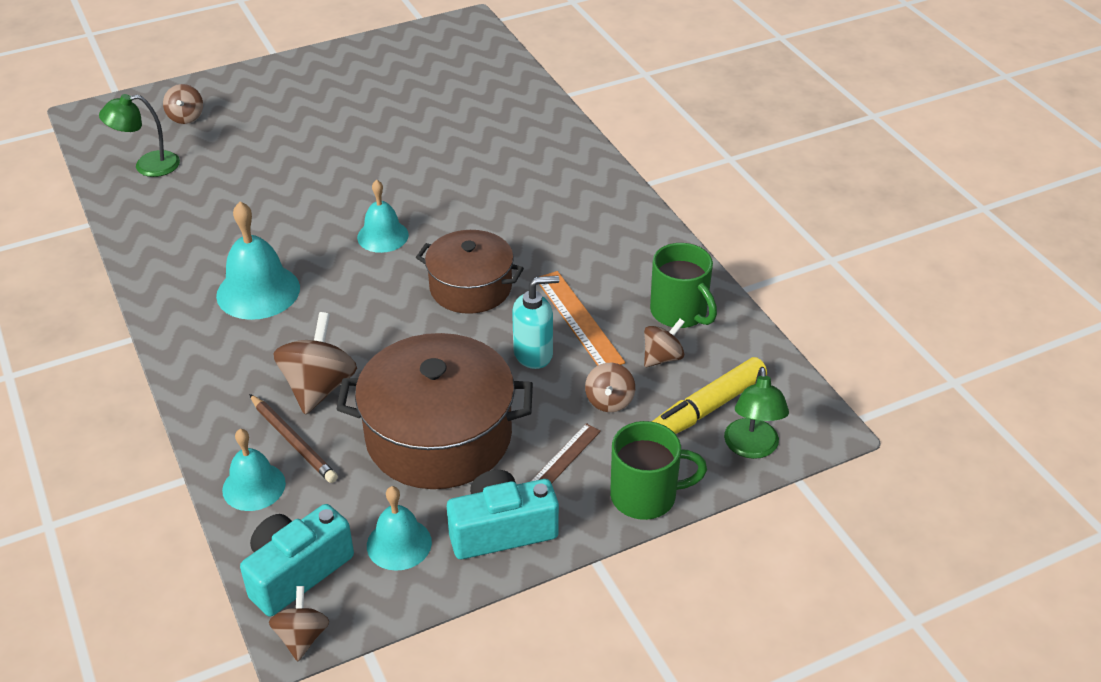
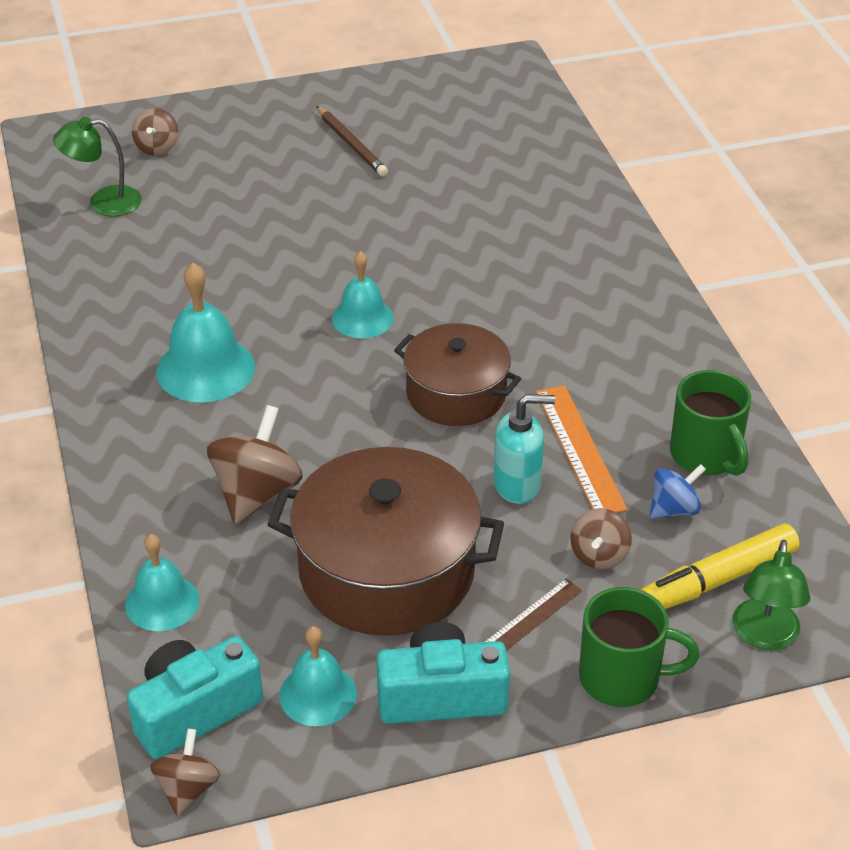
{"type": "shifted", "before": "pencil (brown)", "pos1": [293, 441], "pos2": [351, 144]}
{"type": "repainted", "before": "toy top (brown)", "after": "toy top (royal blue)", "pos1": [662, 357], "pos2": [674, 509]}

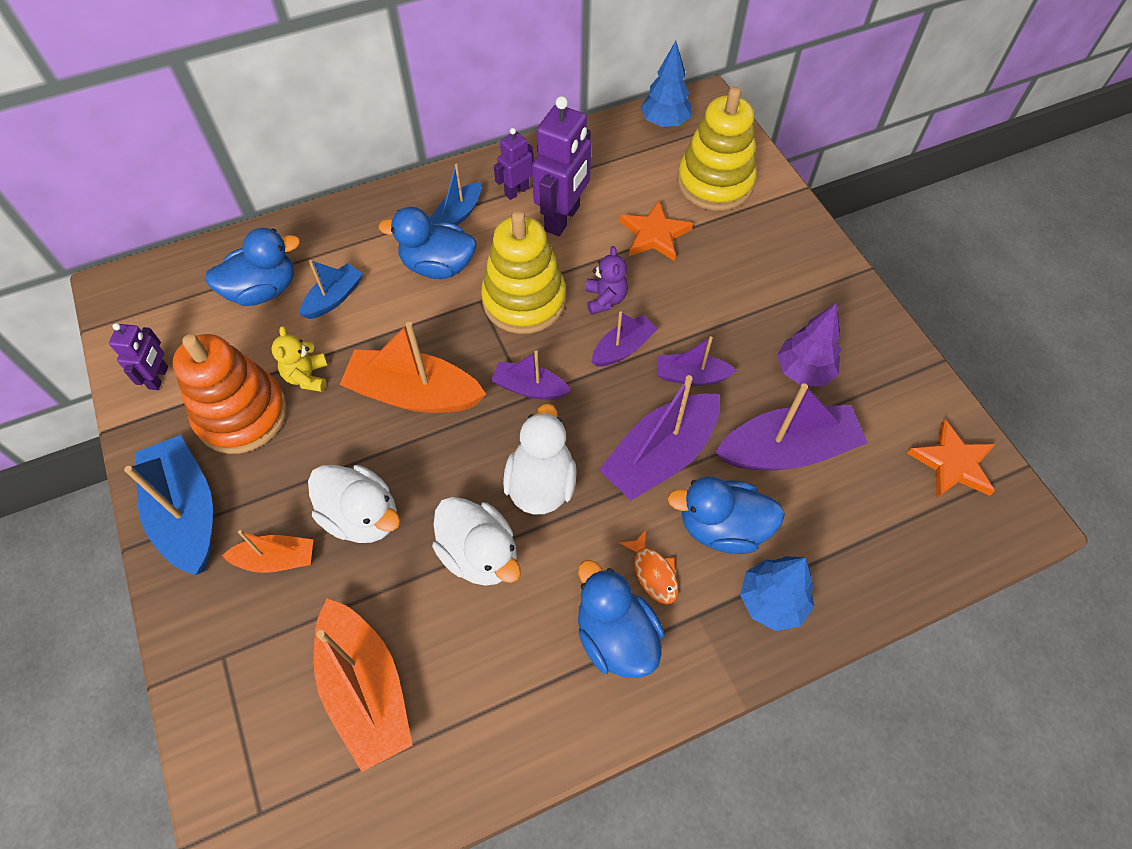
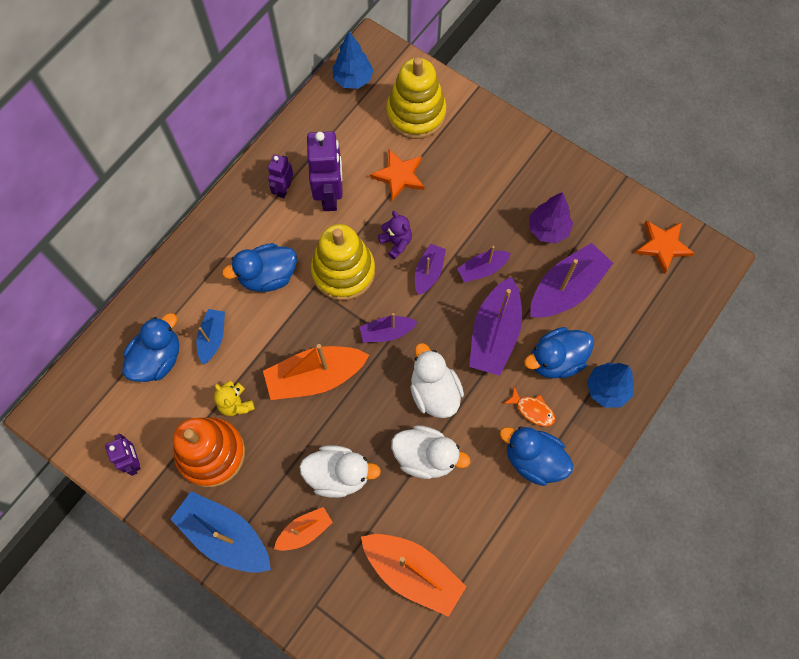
{"type": "gone", "before": "boat (royal blue)", "pos1": [458, 215]}

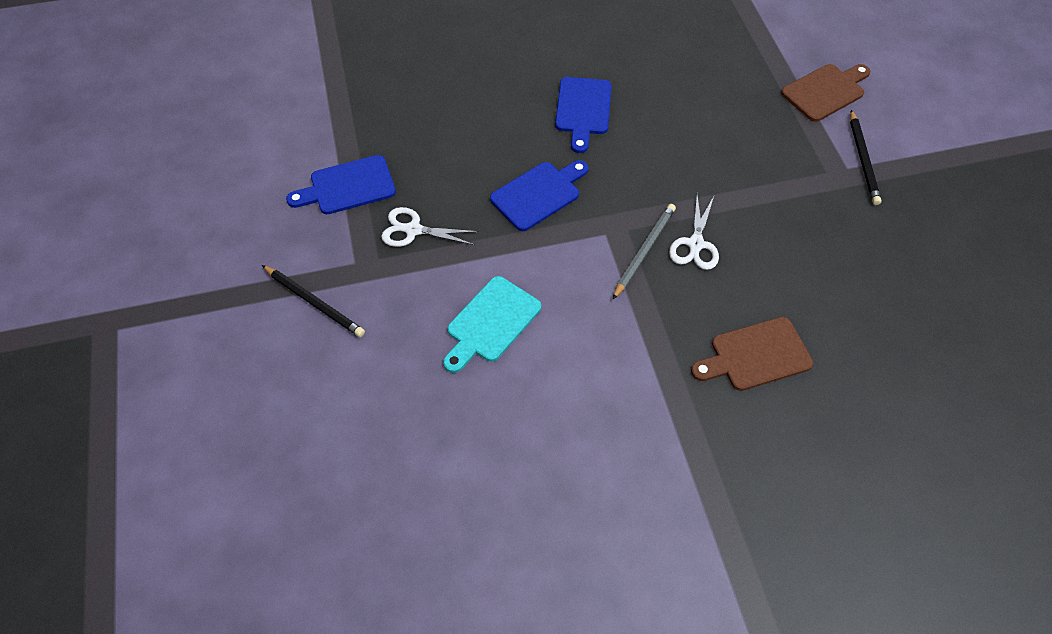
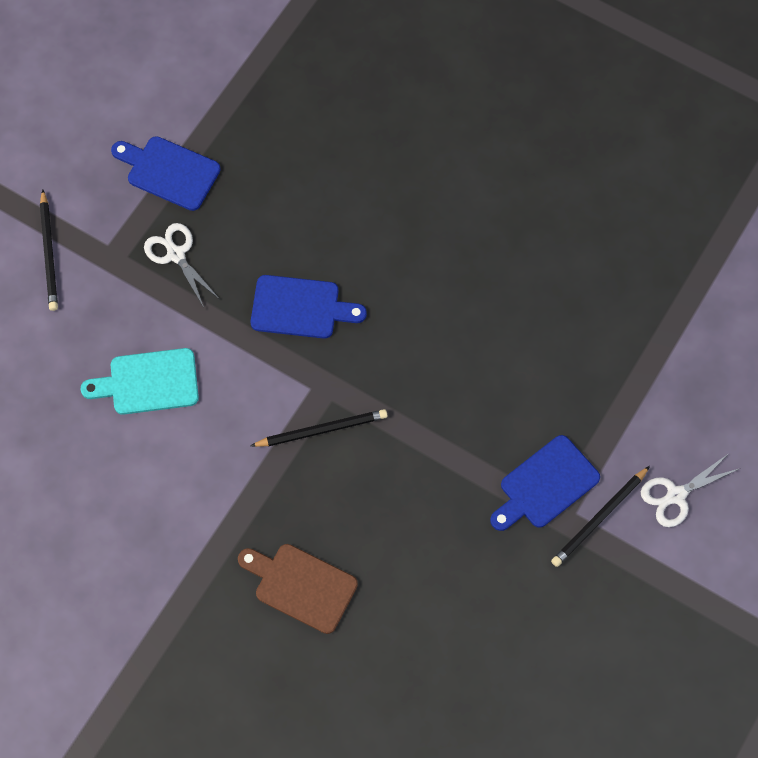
{"type": "repainted", "before": "pencil (grey)", "after": "pencil (ebony)", "pos1": [644, 251], "pos2": [322, 430]}
{"type": "shifted", "before": "cutting board (royal blue)", "pos1": [583, 110], "pos2": [545, 485]}
{"type": "shifted", "before": "pair of scissors (white)", "pos1": [695, 244], "pos2": [676, 495]}
{"type": "gone", "before": "cutting board (brown)", "pos1": [825, 91]}

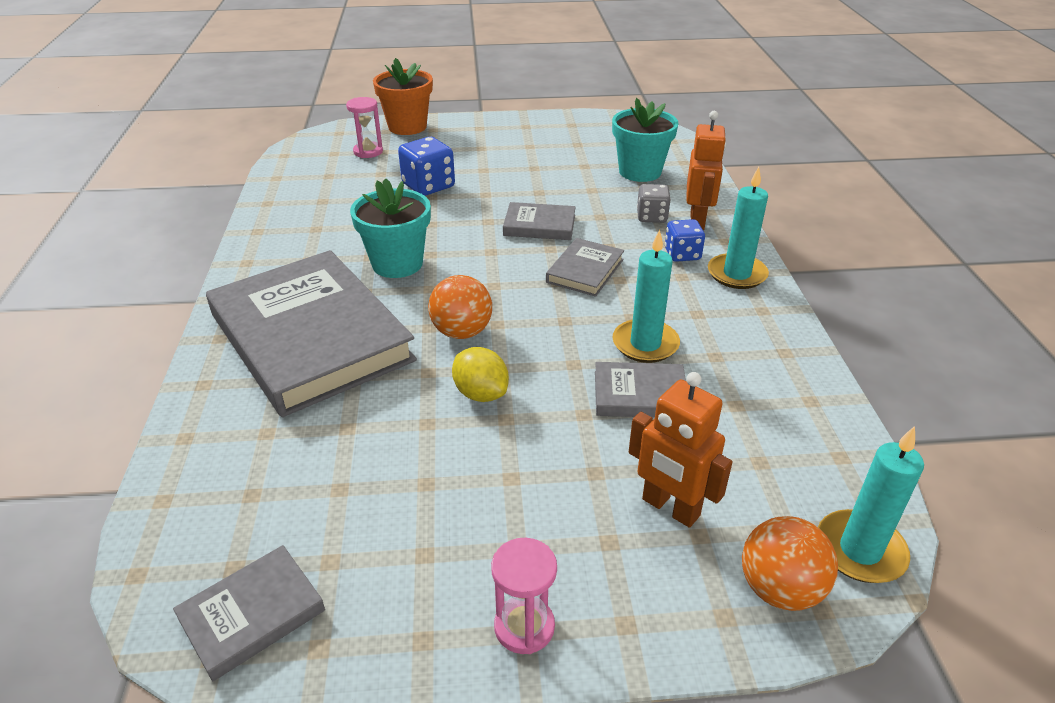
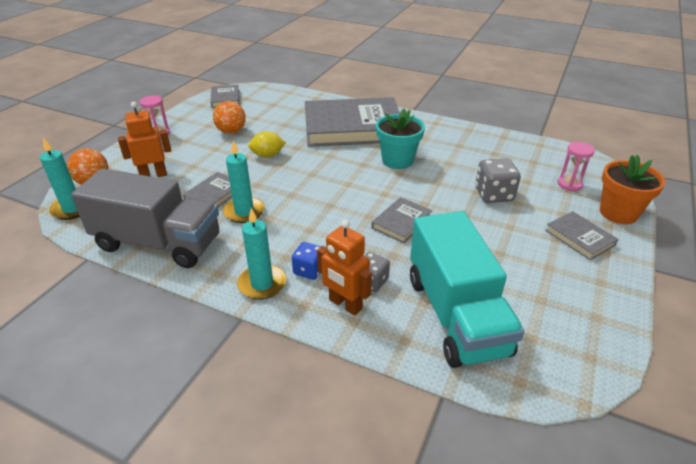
{"type": "new", "after": "toy truck (grey)", "pos2": [158, 243]}
{"type": "shifted", "before": "sphere (orange)", "pos1": [462, 332], "pos2": [231, 131]}
{"type": "swapped", "before": "potted plant (teal)", "after": "toy truck (teal)", "pos1": [640, 172], "pos2": [456, 314]}
{"type": "repainted", "before": "die (royal blue)", "after": "die (grey)", "pos1": [428, 186], "pos2": [494, 195]}
{"type": "shifted", "before": "book (grey)", "pos1": [585, 271], "pos2": [579, 238]}

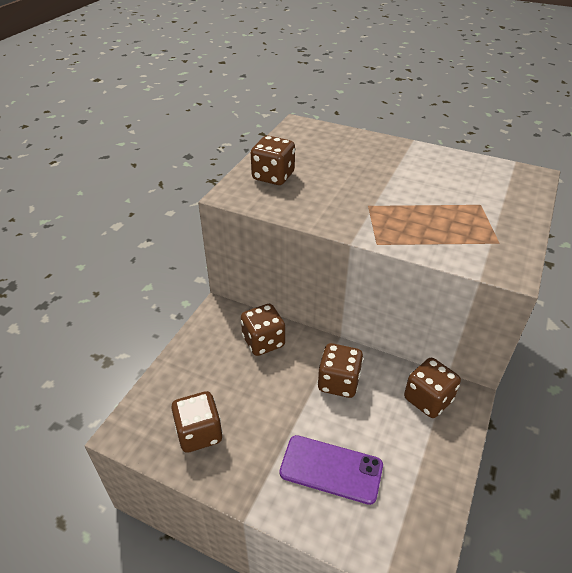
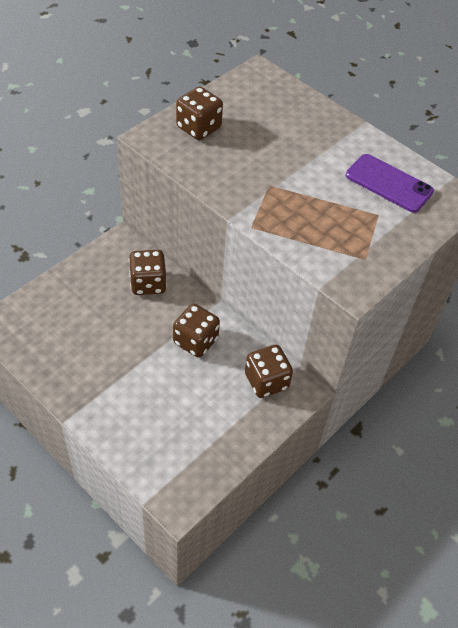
{"type": "shifted", "before": "smartphone (royal purple)", "pos1": [331, 469], "pos2": [389, 183]}
{"type": "gone", "before": "die (brown)", "pos1": [199, 433]}

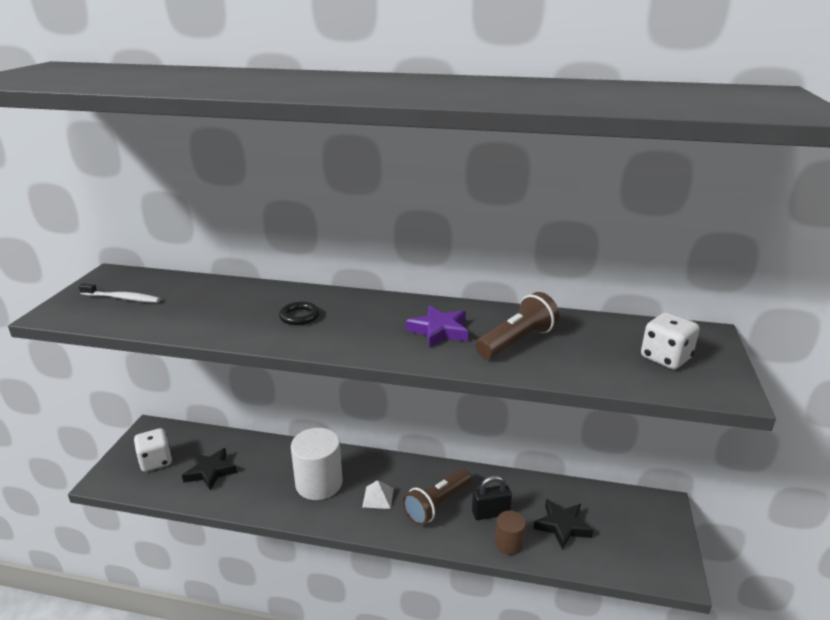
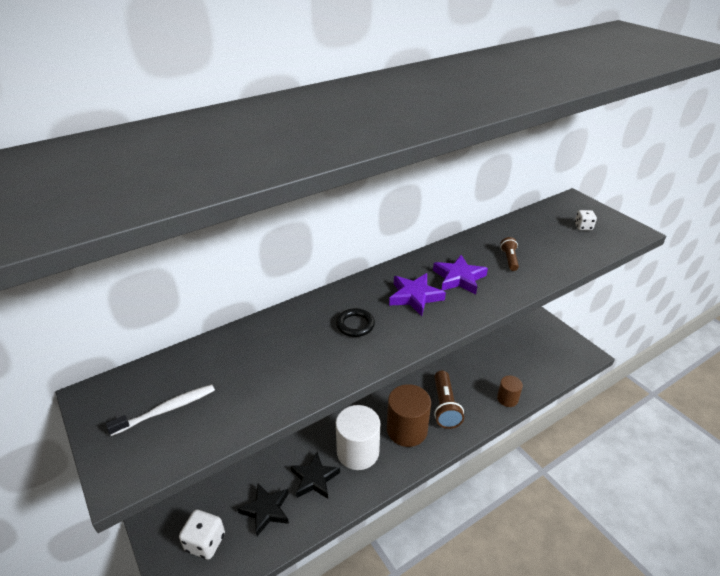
{"type": "shifted", "before": "star (ebony)", "pos1": [562, 526], "pos2": [314, 479]}
{"type": "swapped", "before": "pyramid (white)", "after": "solid cylinder (brown)", "pos1": [378, 497], "pos2": [407, 430]}
{"type": "new", "after": "star (royal purple)", "pos2": [415, 296]}
{"type": "scaled", "before": "torch (brown)", "pos1": [517, 342], "pos2": [509, 259], "scale": 0.51}
{"type": "scaled", "before": "die (white)", "pos1": [665, 358], "pos2": [583, 227], "scale": 0.56}
{"type": "gone", "before": "small lock (ebony)", "pos1": [490, 513]}

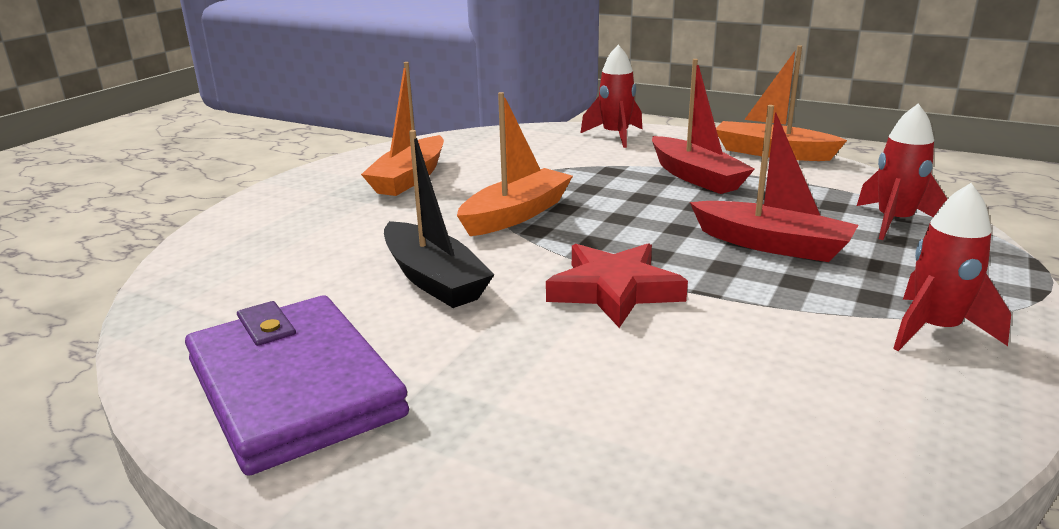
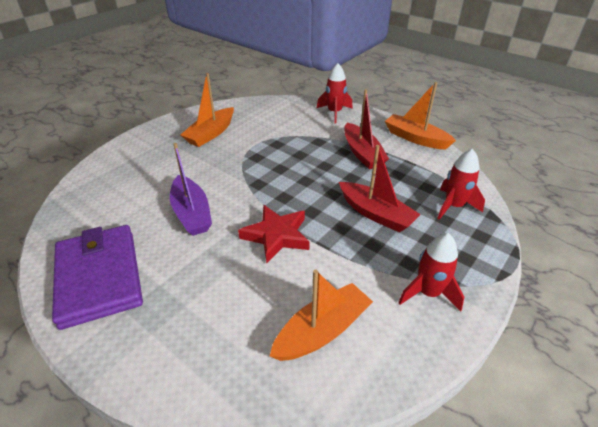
{"type": "repainted", "before": "boat (ebony)", "after": "boat (royal purple)", "pos1": [434, 279], "pos2": [192, 213]}
{"type": "shifted", "before": "boat (orange)", "pos1": [516, 214], "pos2": [322, 331]}

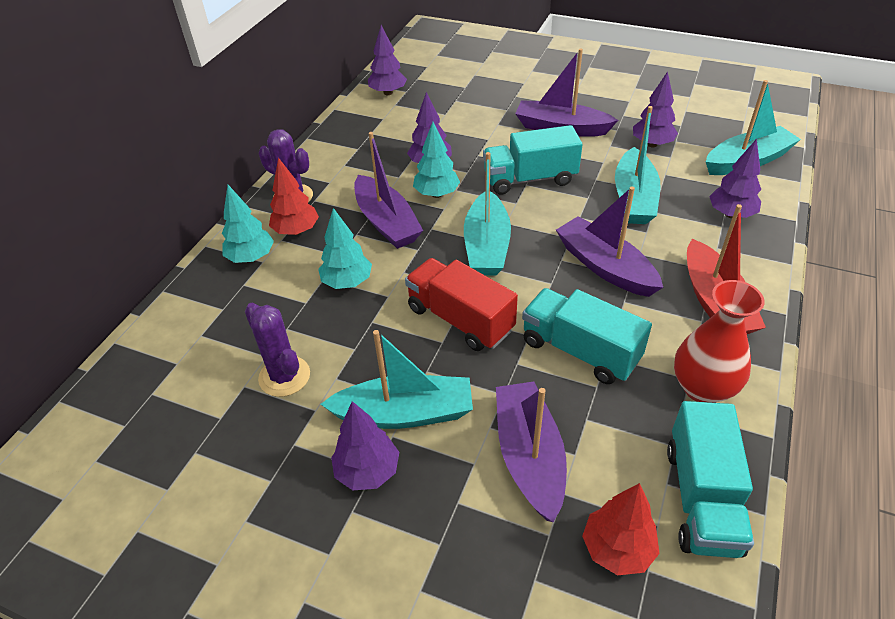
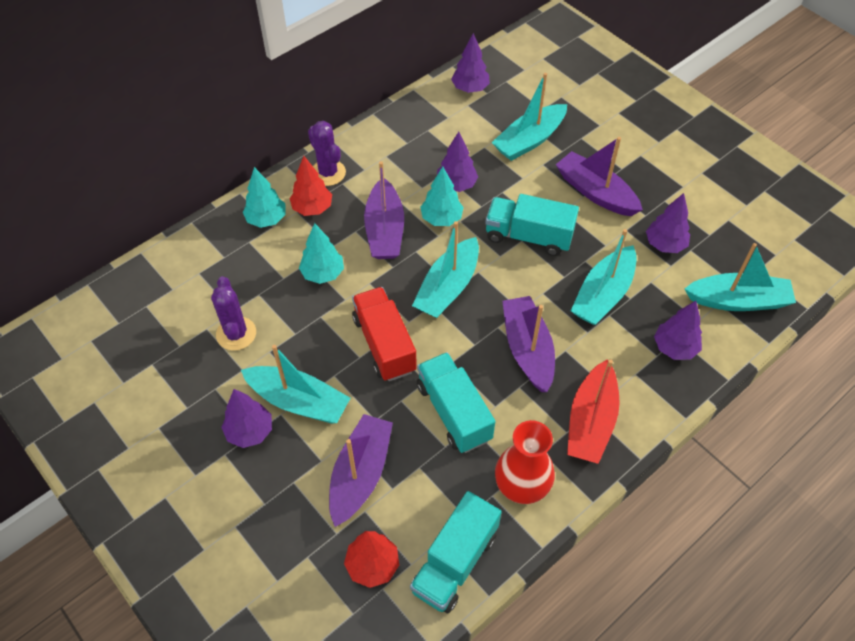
{"type": "new", "after": "boat (teal)", "pos2": [529, 140]}

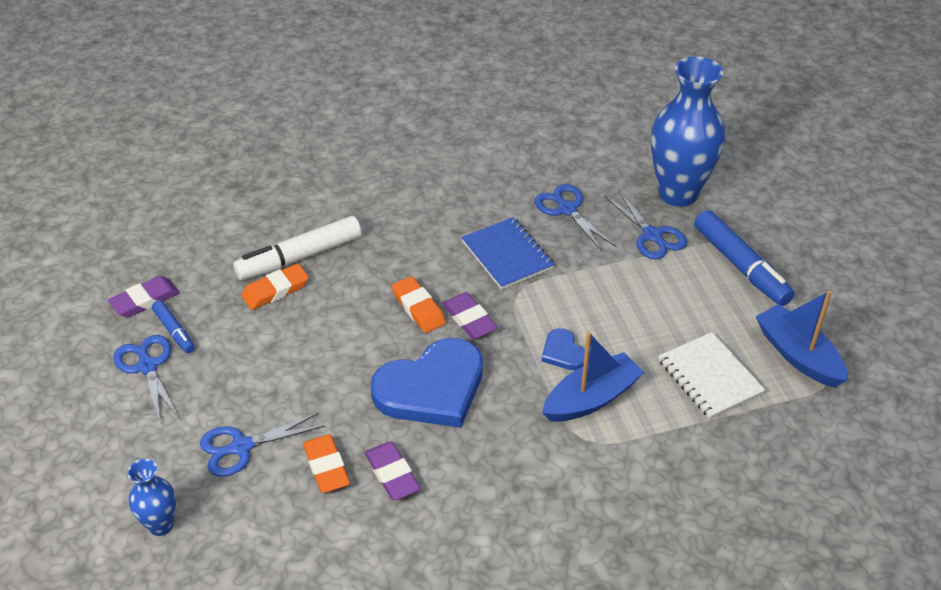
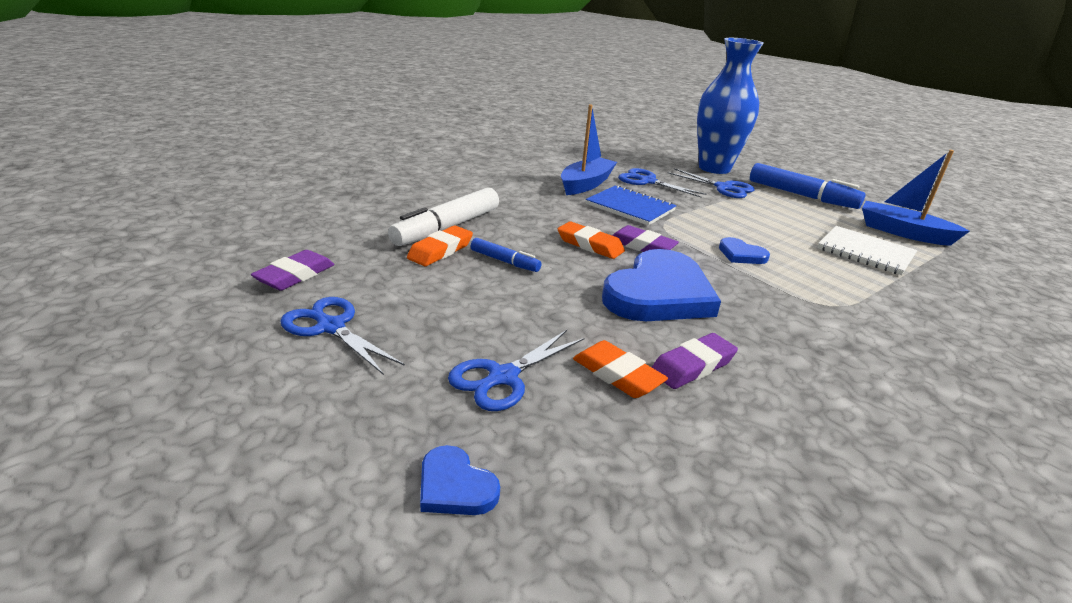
{"type": "swapped", "before": "tall vase (royal blue)", "after": "love heart (royal blue)", "pos1": [161, 525], "pos2": [455, 486]}
{"type": "shifted", "before": "marker (royal blue)", "pos1": [174, 331], "pos2": [505, 261]}
{"type": "shifted", "before": "boat (royal blue)", "pos1": [591, 398], "pos2": [586, 184]}
{"type": "rotated", "before": "pencil eraser (royal purple)", "pos1": [392, 474], "pos2": [692, 366], "turn": -75}

